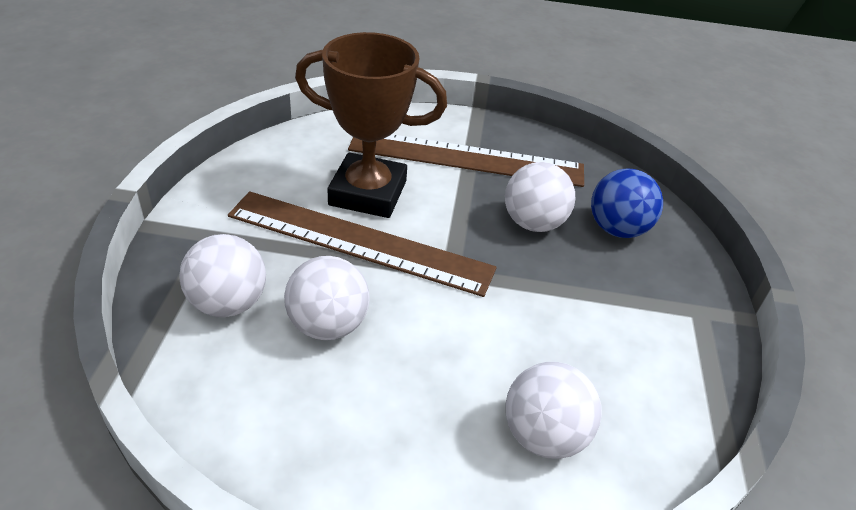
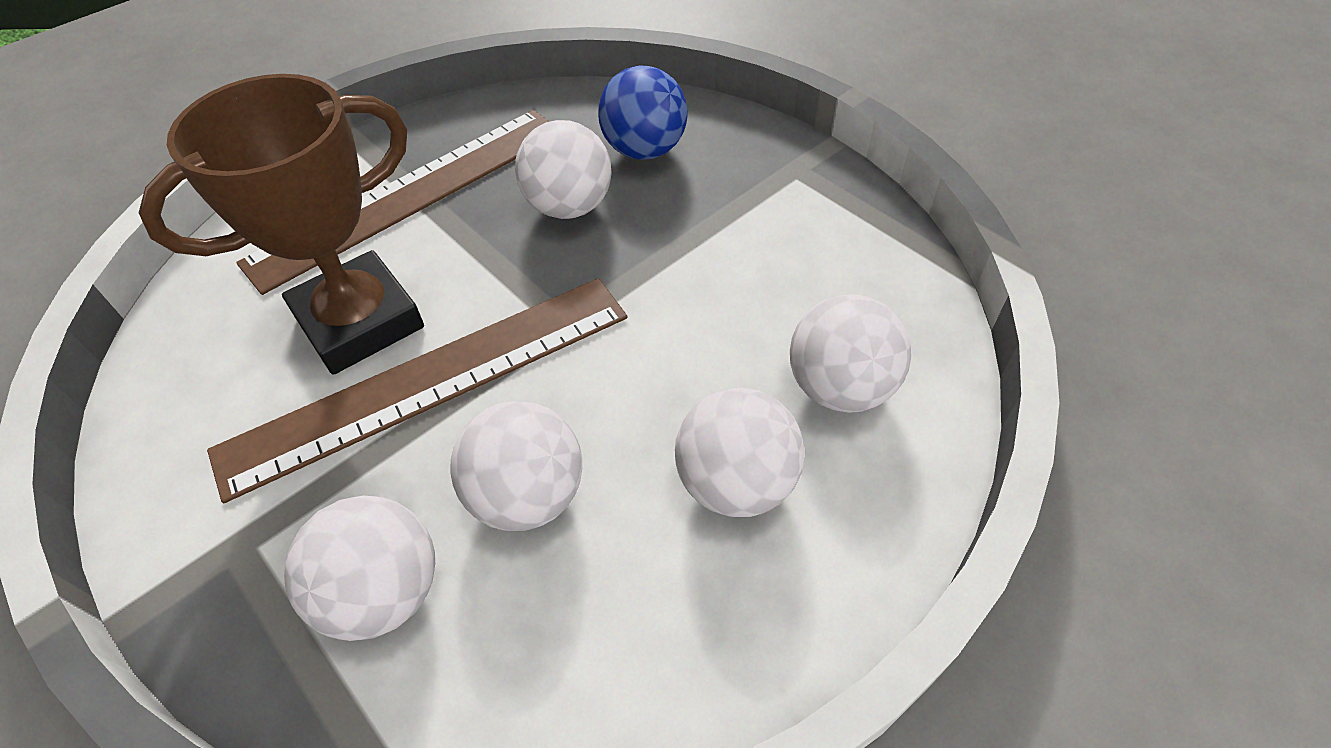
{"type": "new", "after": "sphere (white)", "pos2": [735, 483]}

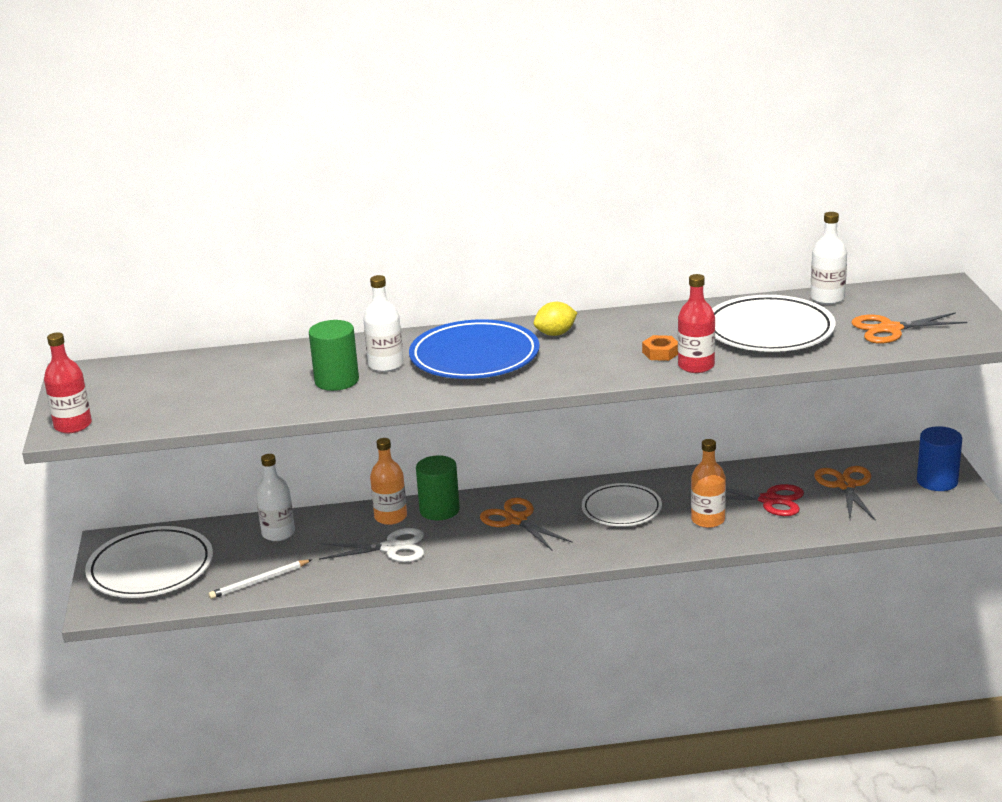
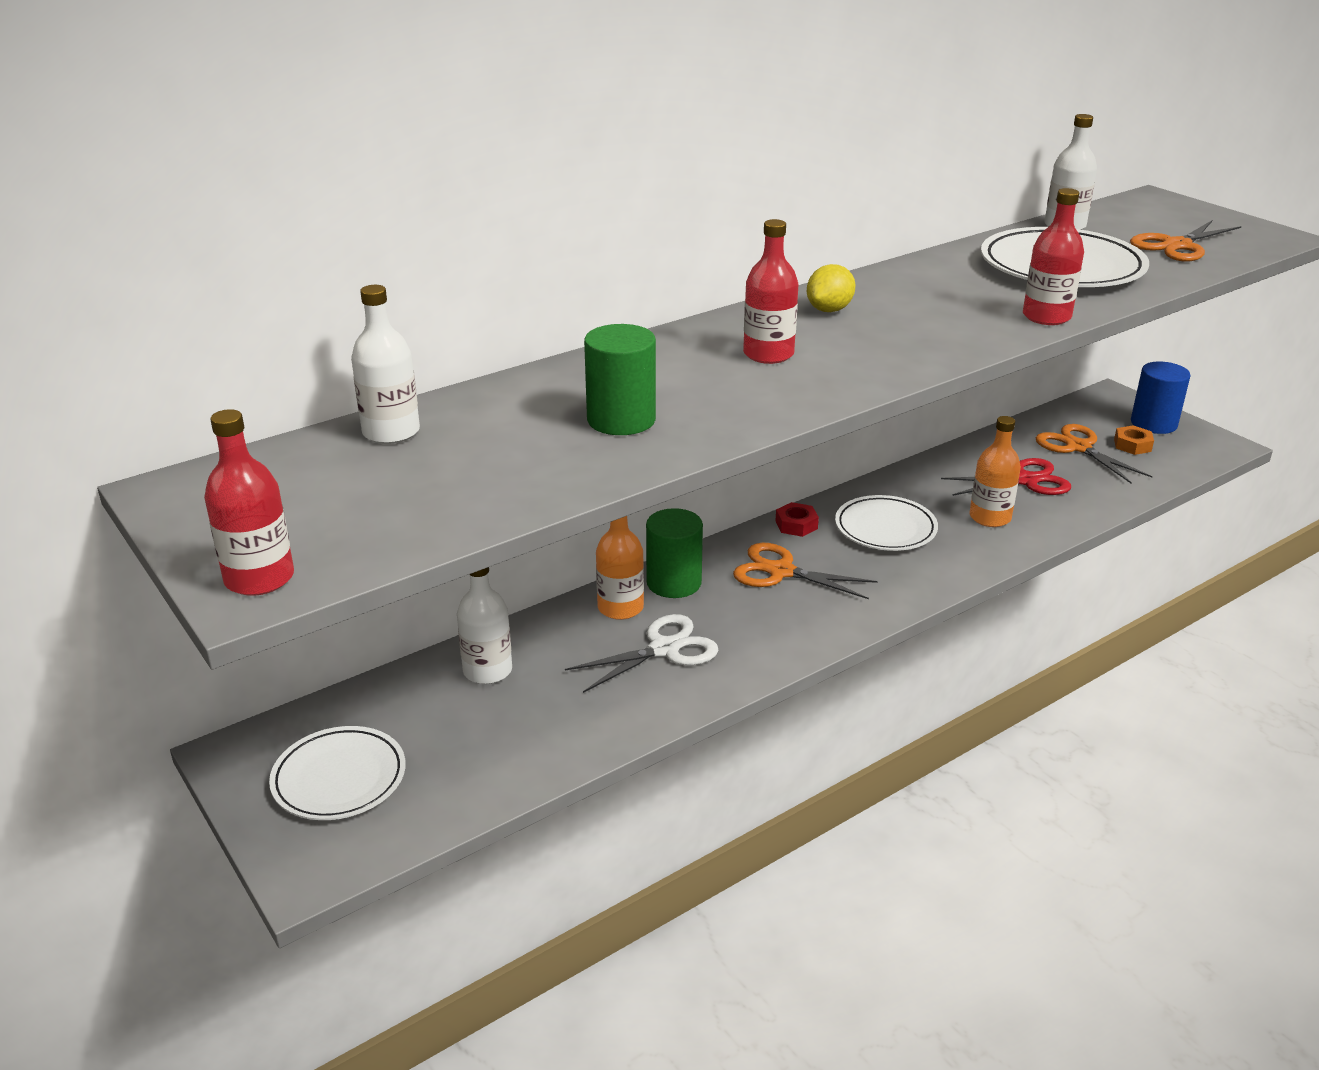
{"type": "scaled", "before": "flat dish (white)", "pos1": [150, 568], "pos2": [339, 778], "scale": 0.66}
{"type": "shifted", "before": "bottle (white)", "pos1": [386, 365], "pos2": [391, 432]}
{"type": "swapped", "before": "flat dish (royal blue)", "after": "bottle (crimson)", "pos1": [474, 357], "pos2": [768, 354]}
{"type": "new", "after": "hex nut (crimson)", "pos2": [796, 525]}
{"type": "shifted", "before": "hex nut (orange)", "pos1": [660, 353], "pos2": [1132, 445]}
{"type": "gone", "before": "pencil (white)", "pos1": [259, 581]}

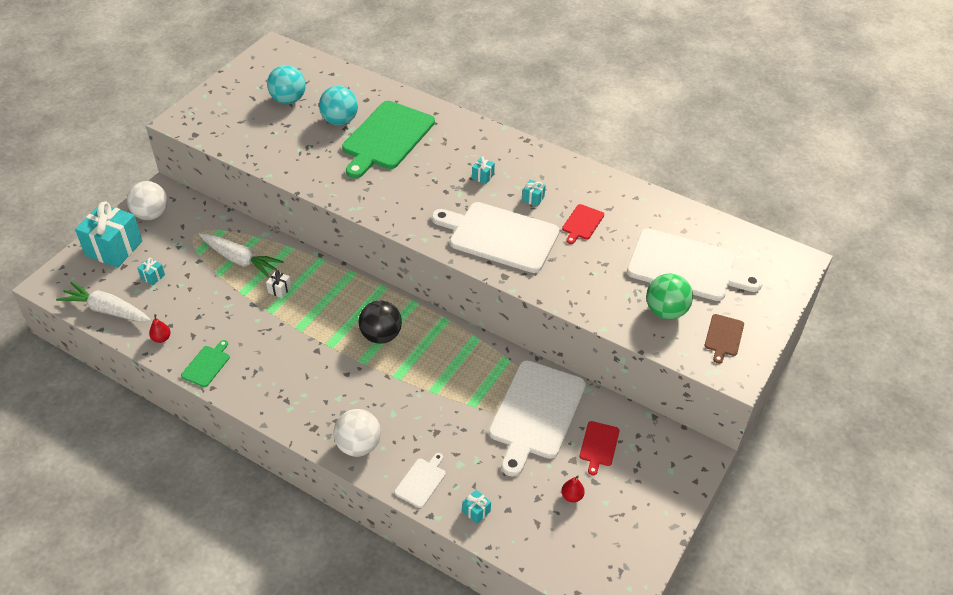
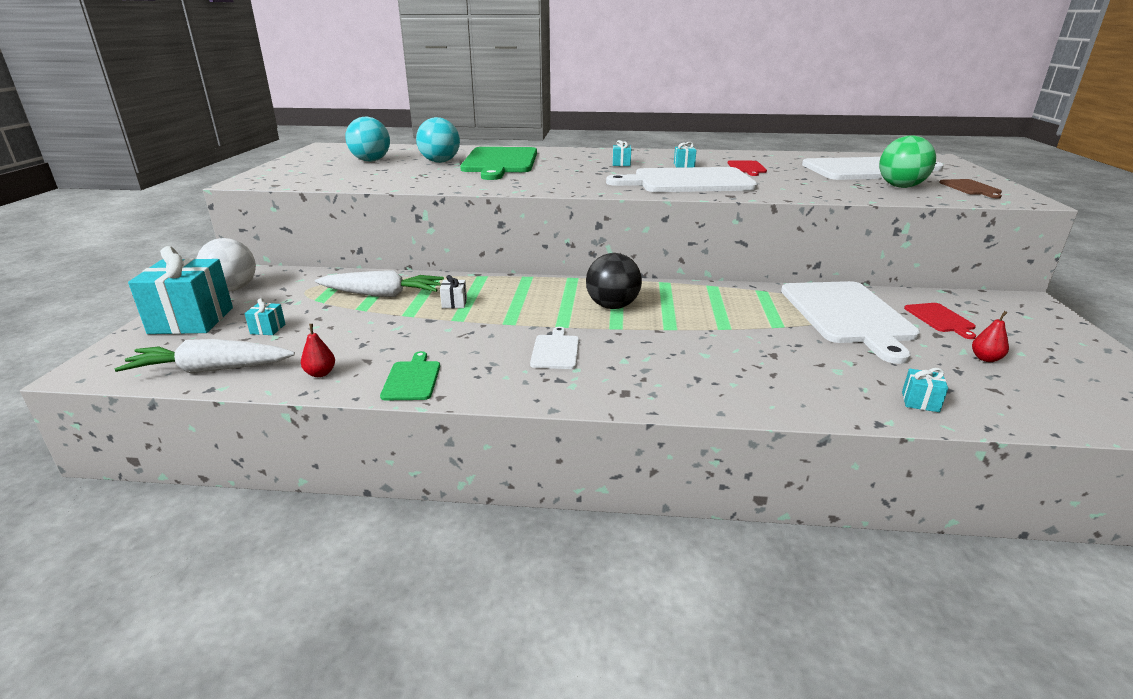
{"type": "shifted", "before": "cutting board (white)", "pos1": [421, 481], "pos2": [555, 350]}
{"type": "gone", "before": "sphere (white)", "pos1": [358, 445]}

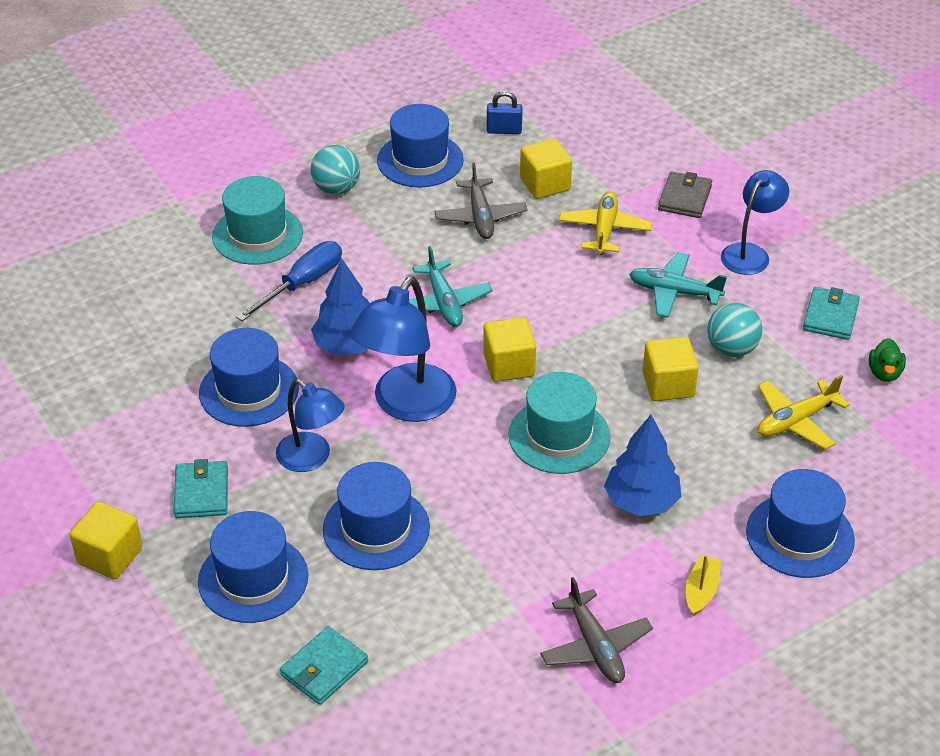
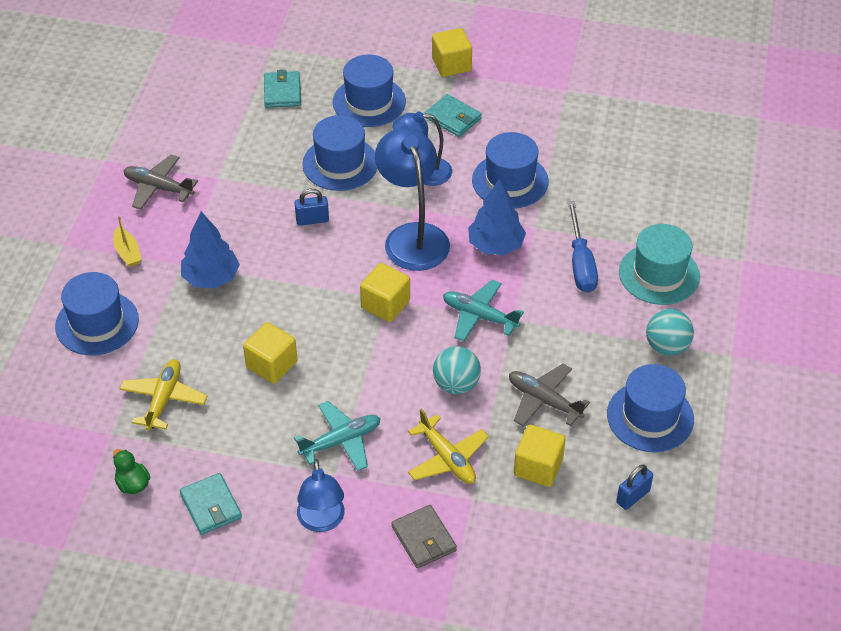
{"type": "new", "after": "small lock (royal blue)", "pos2": [312, 220]}
{"type": "shifted", "before": "sphere (teal)", "pos1": [731, 349], "pos2": [456, 384]}
{"type": "gone", "before": "top hat (teal)", "pos1": [559, 436]}

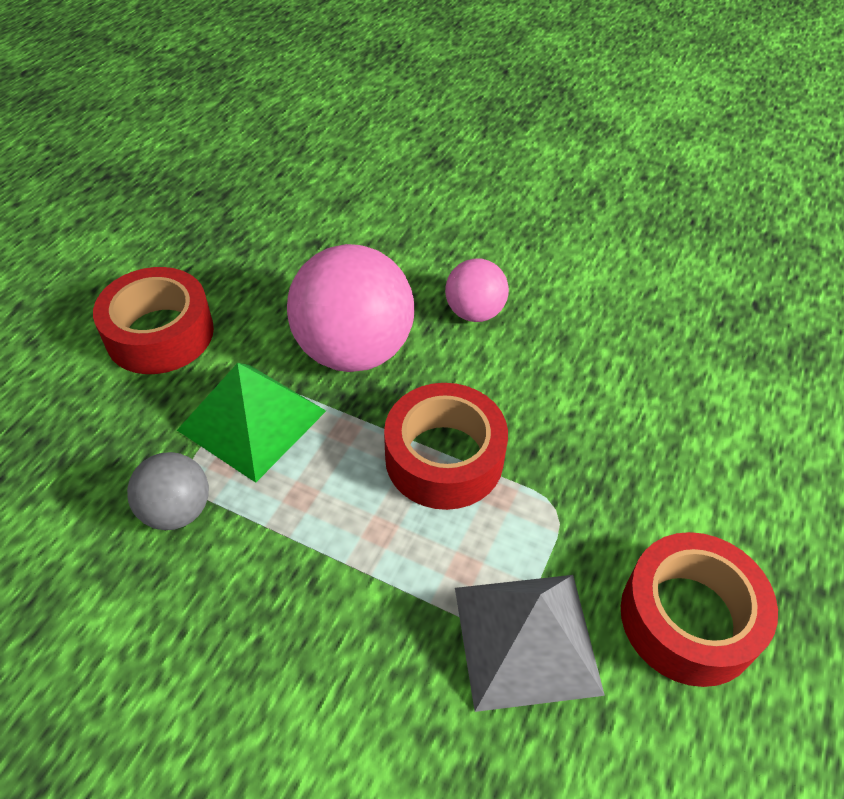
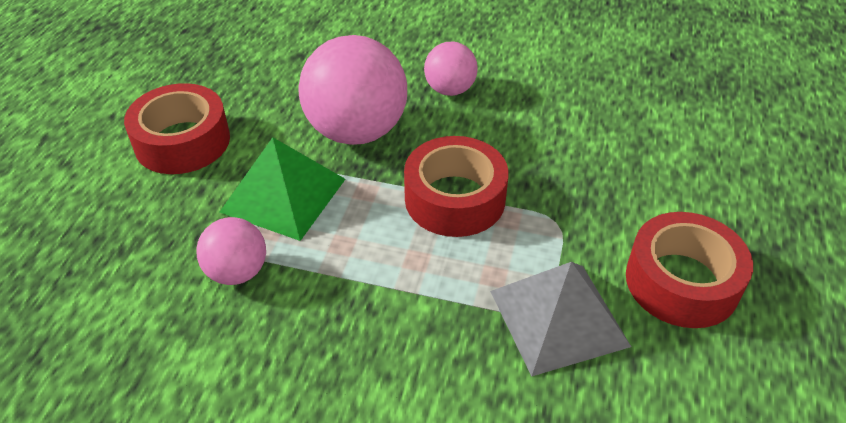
{"type": "repainted", "before": "sphere (grey)", "after": "sphere (rose-pink)", "pos1": [177, 510], "pos2": [237, 272]}

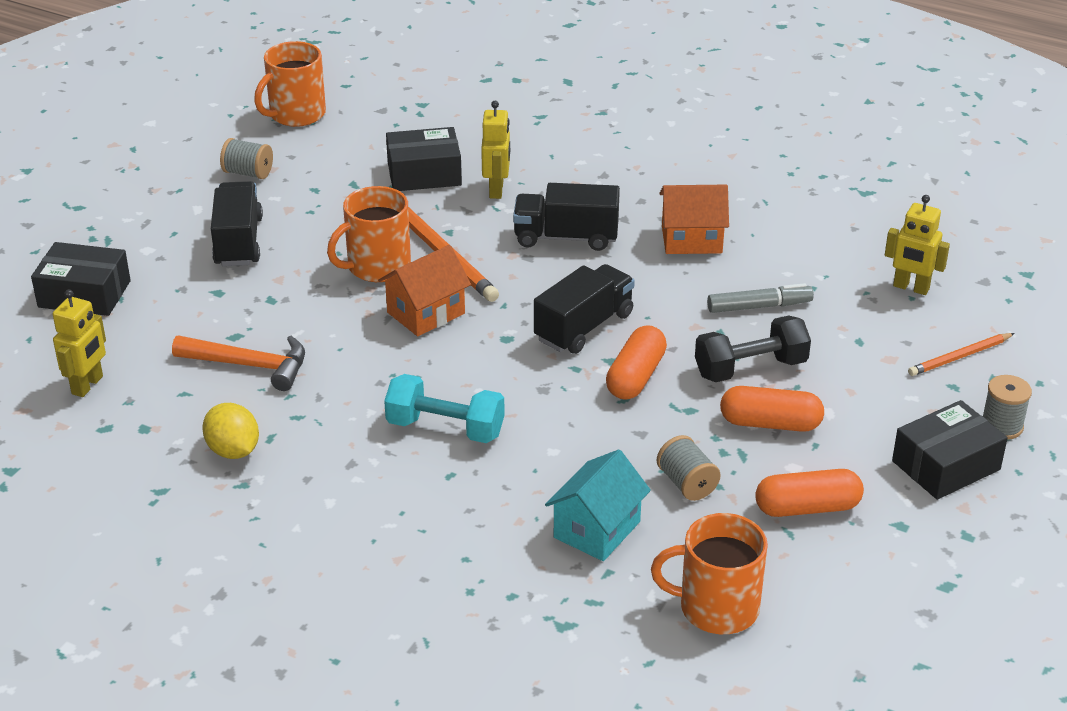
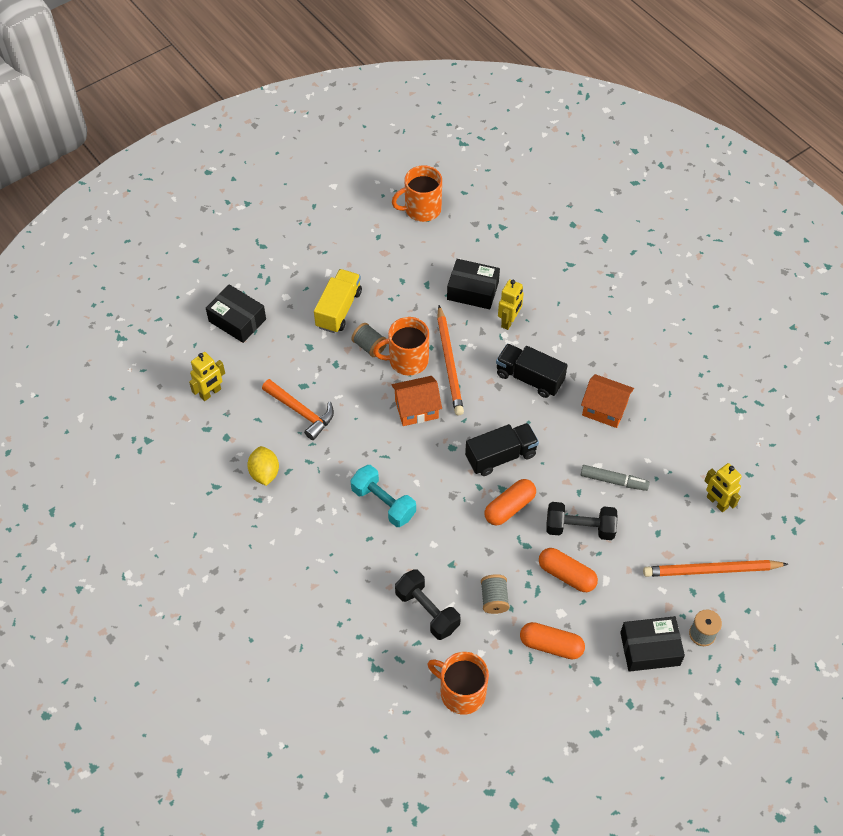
{"type": "repainted", "before": "toy truck (ebony)", "after": "toy truck (yellow)", "pos1": [238, 242], "pos2": [339, 309]}
{"type": "shifted", "before": "reel of thread (grey)", "pos1": [248, 173], "pos2": [369, 346]}
{"type": "swapped", "before": "cottage (teal)", "after": "dumbbell (ebony)", "pos1": [597, 529], "pos2": [427, 611]}
{"type": "scaled", "before": "pencil (orange)", "pos1": [960, 357], "pos2": [711, 570], "scale": 1.7}

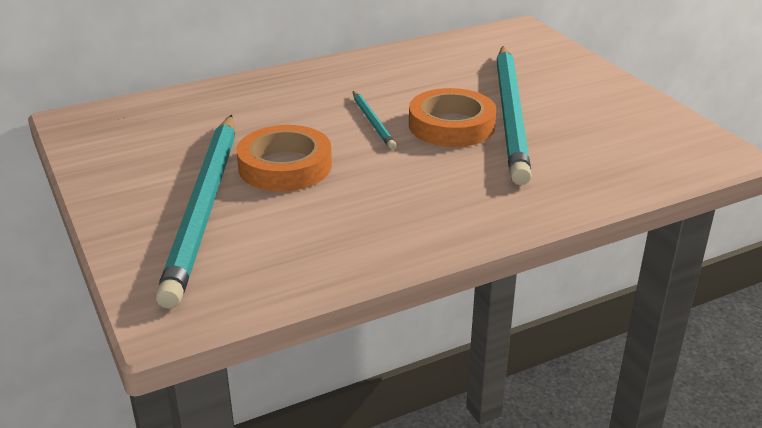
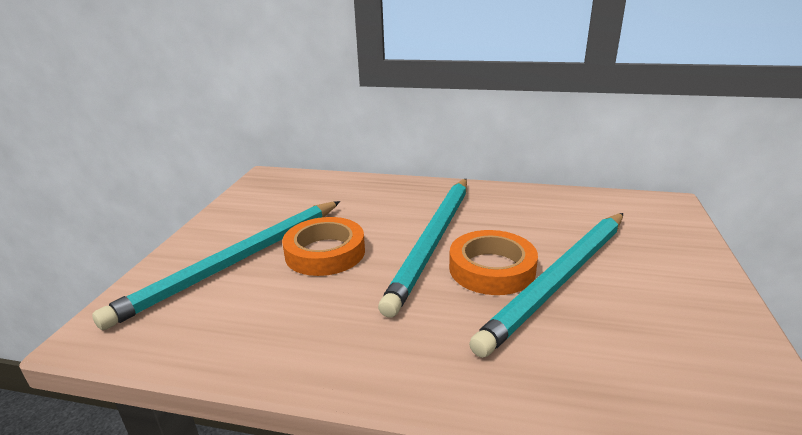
{"type": "scaled", "before": "pencil (teal)", "pos1": [373, 122], "pos2": [433, 241], "scale": 2.31}

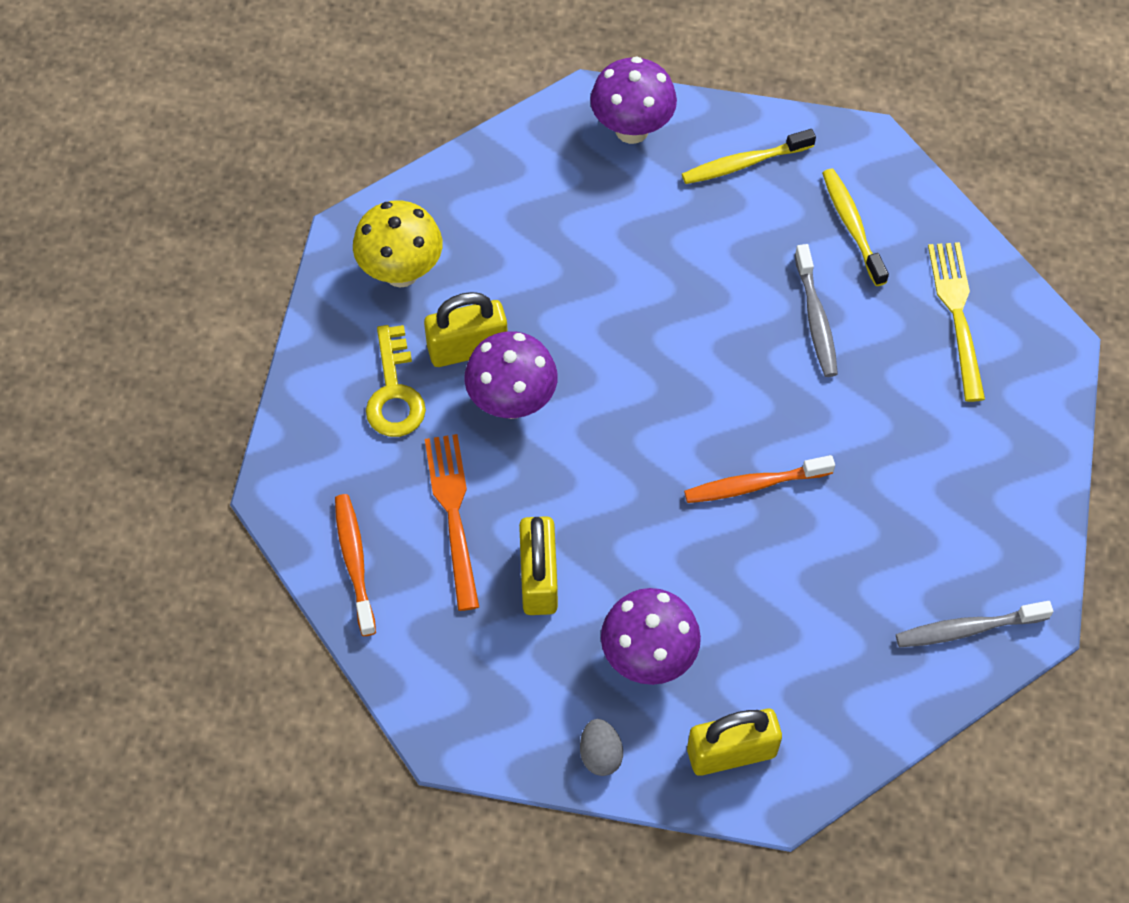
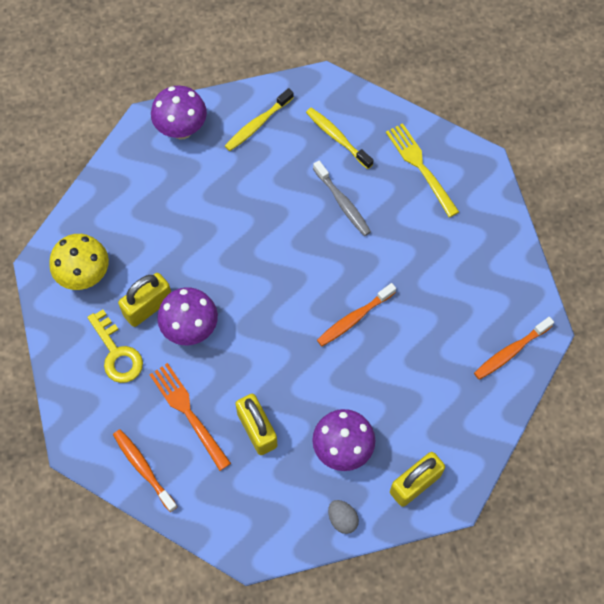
{"type": "repainted", "before": "dental brush (grey)", "after": "dental brush (orange)", "pos1": [967, 629], "pos2": [510, 352]}

